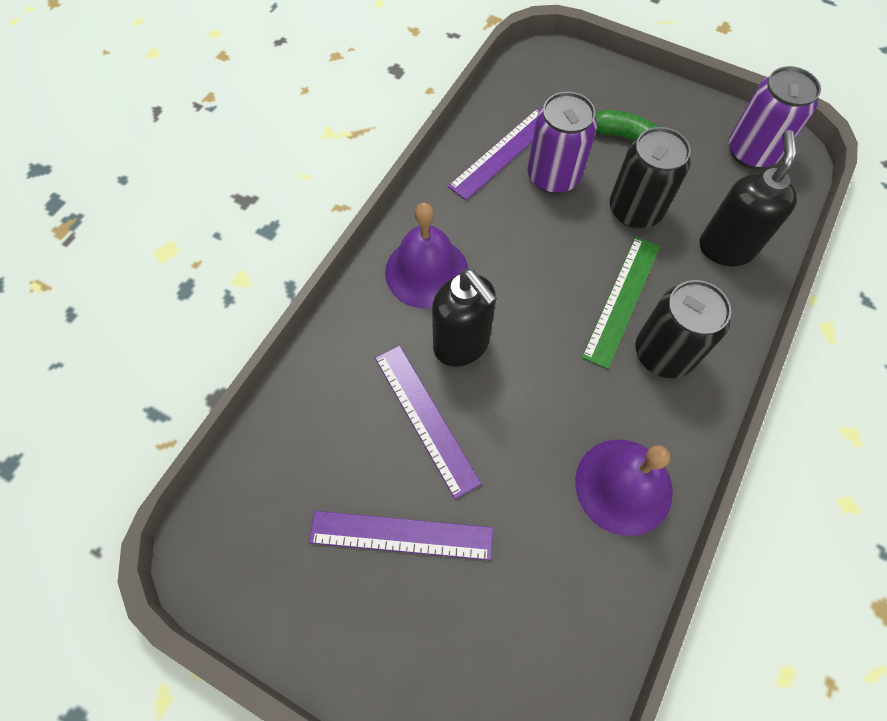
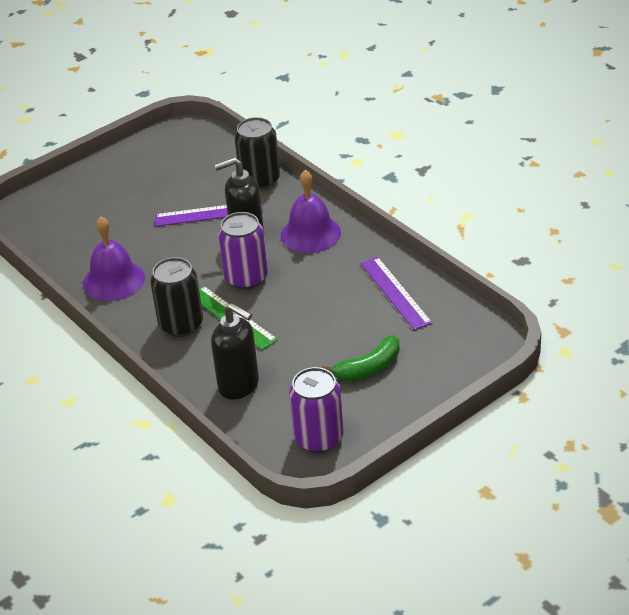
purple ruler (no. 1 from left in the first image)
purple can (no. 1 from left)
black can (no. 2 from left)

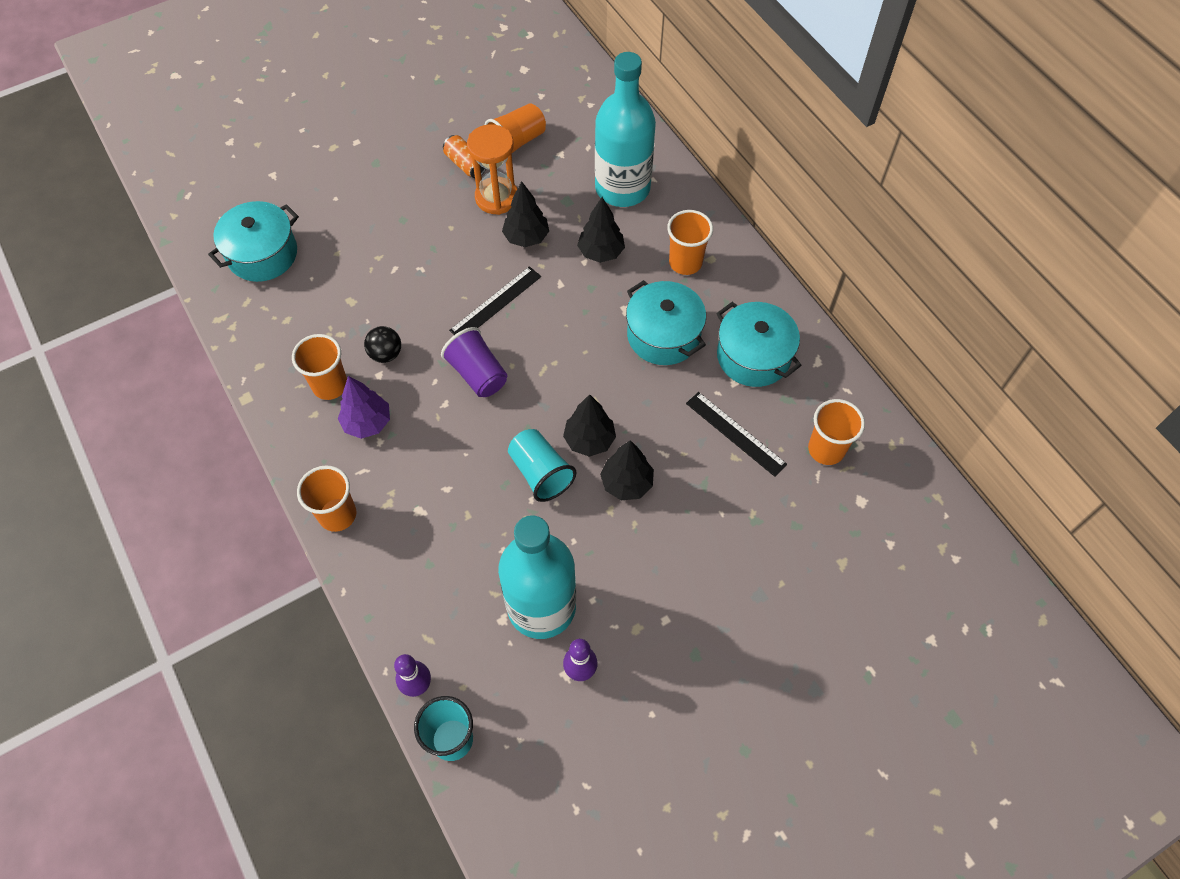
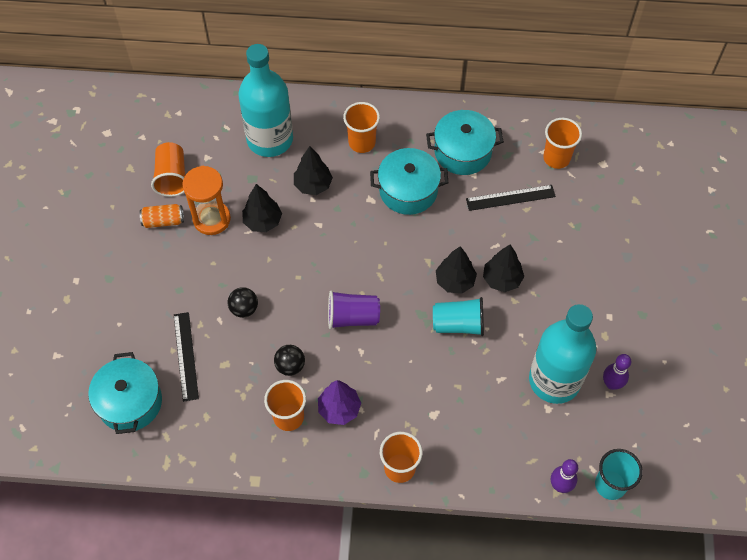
black ruler (no. 1 from left)
black ball (no. 1 from left)

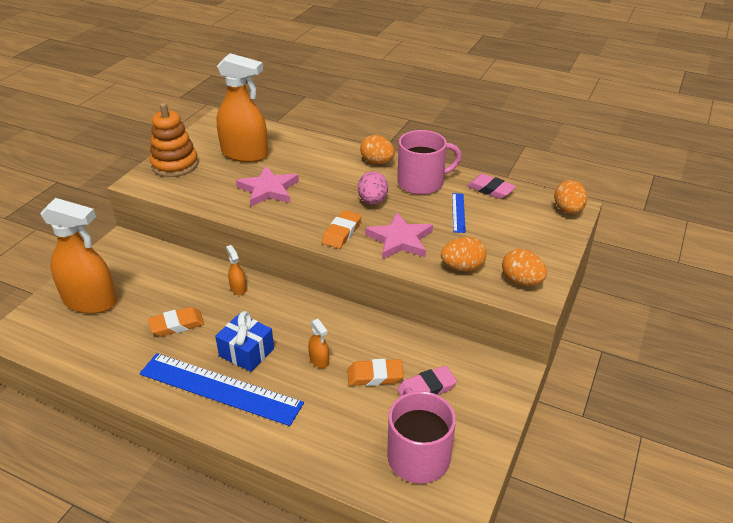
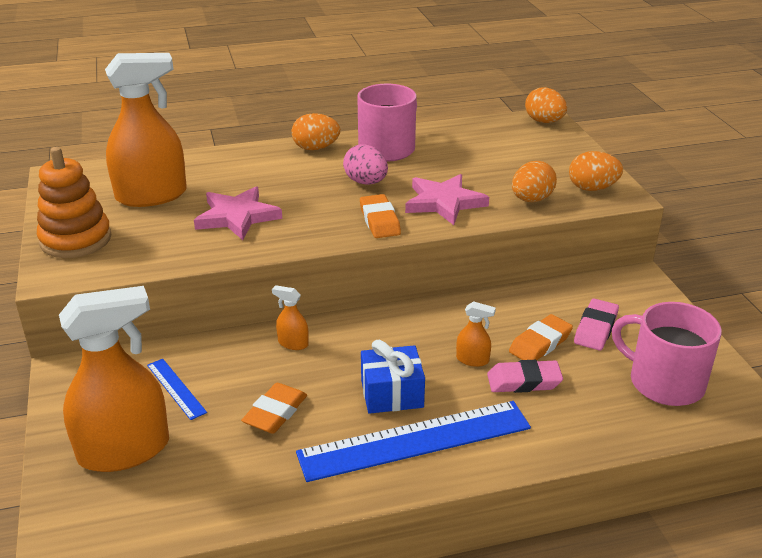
blue ruler (no. 1 from left)
pink eraser (no. 1 from left)

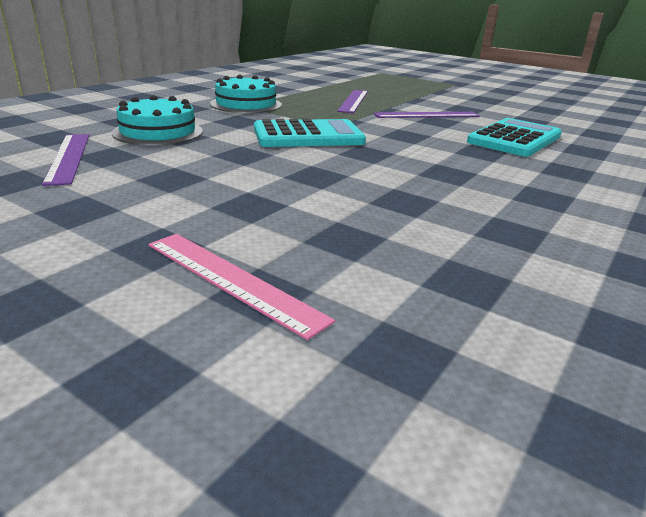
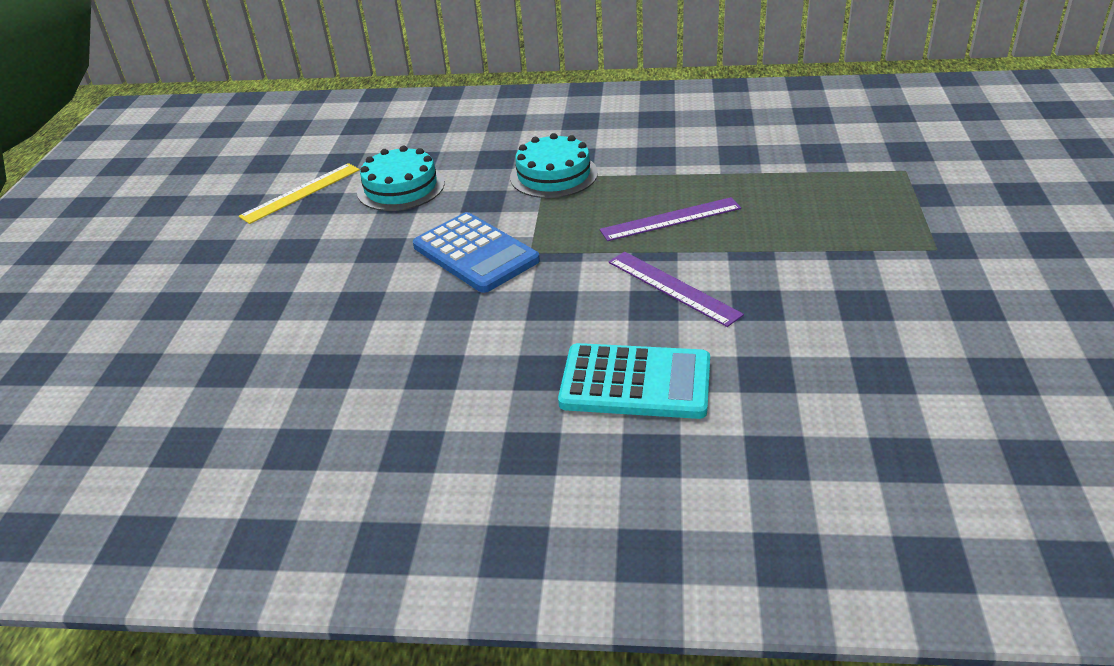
yellow ruler
pink ruler
blue calculator

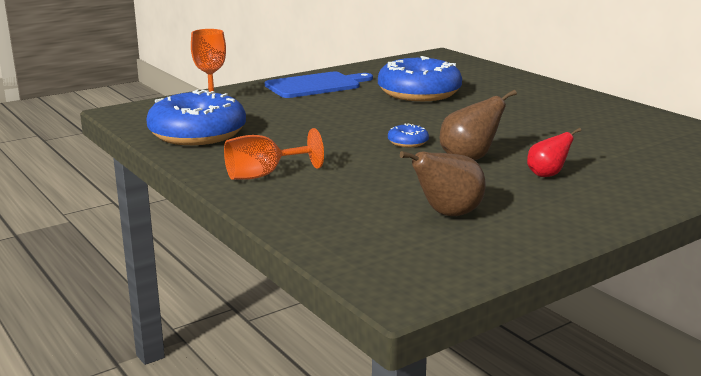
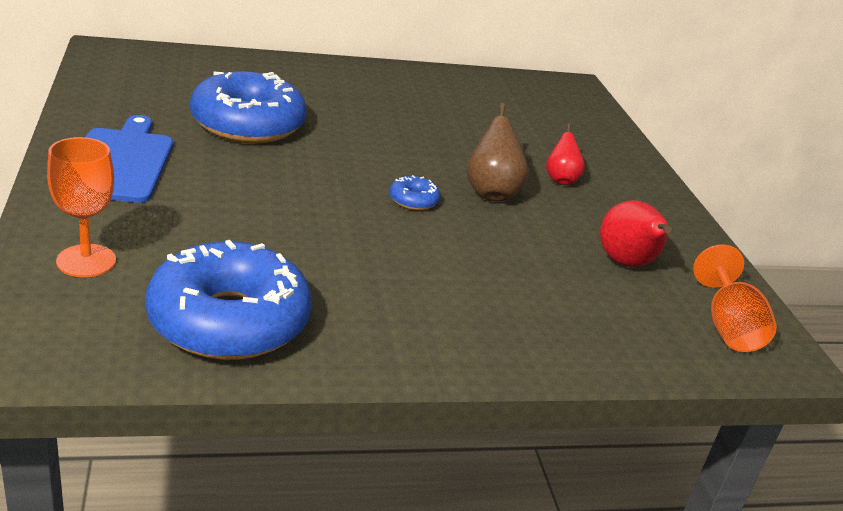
orange goblet (no. 2 from left)
red pear (no. 2 from left)

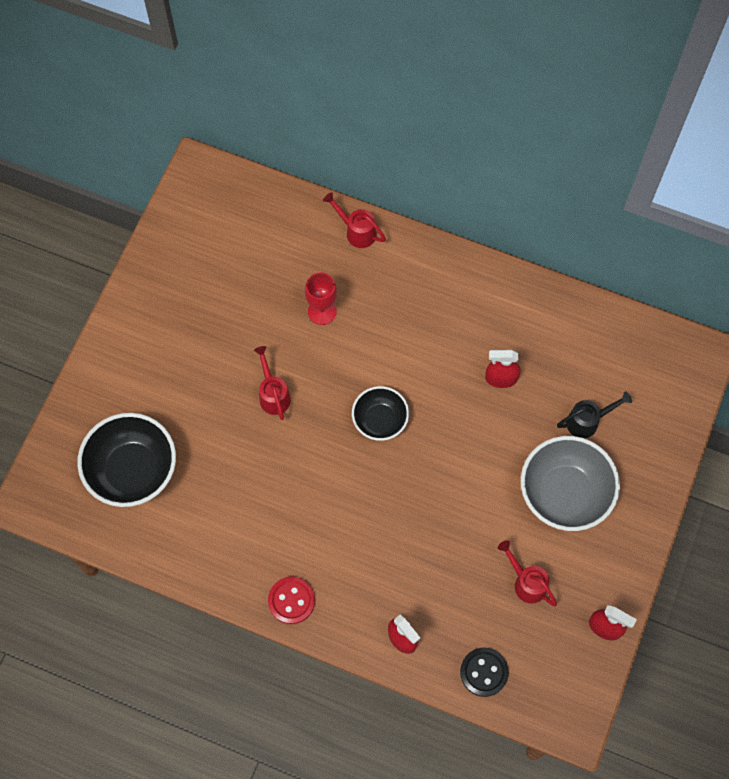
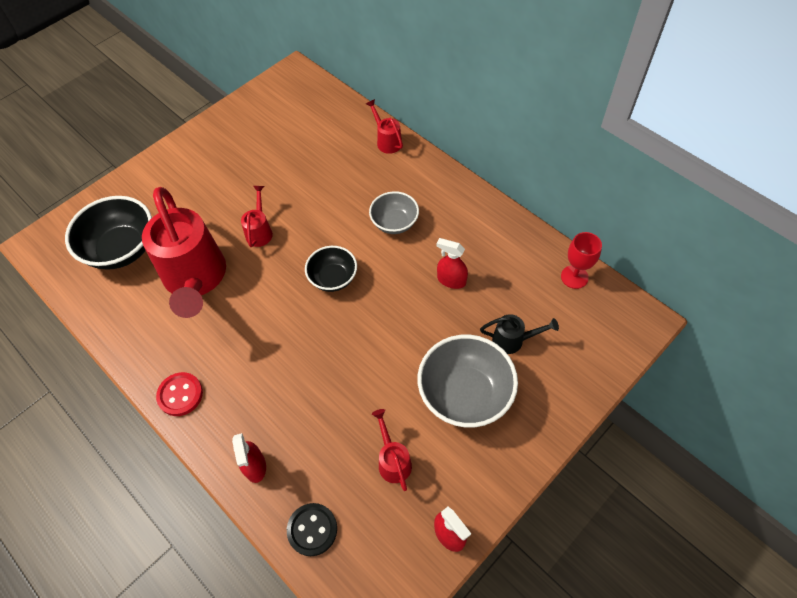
red goblet
red watering can (no. 1 from left)
grey bowl (no. 1 from left)

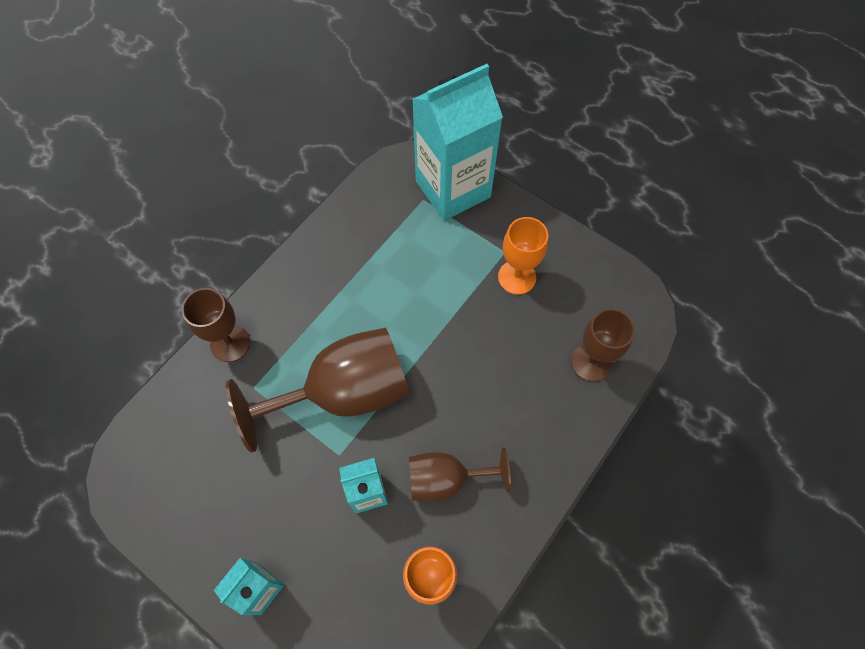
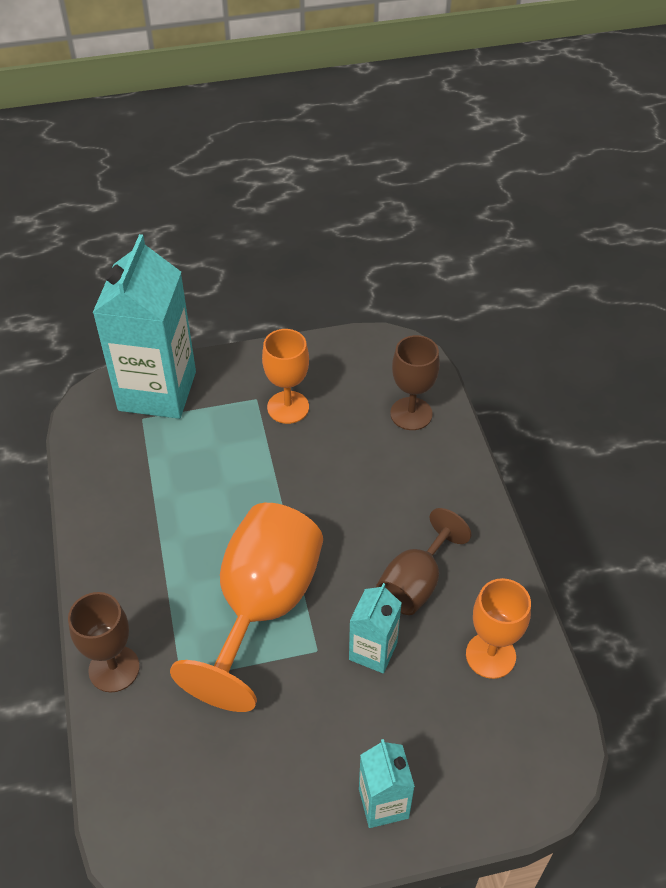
orange goblet (no. 1 from left)

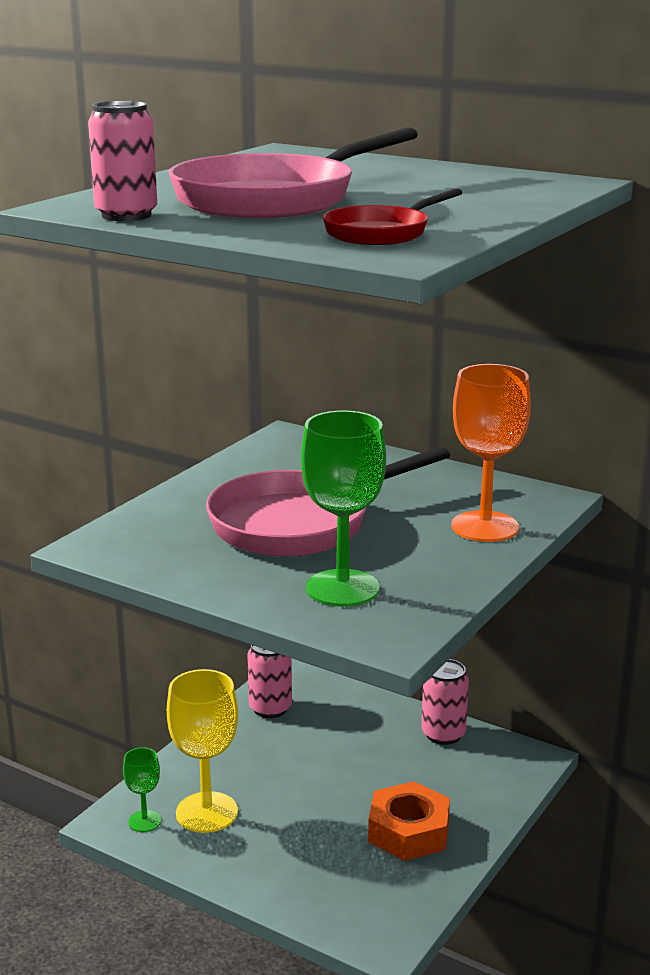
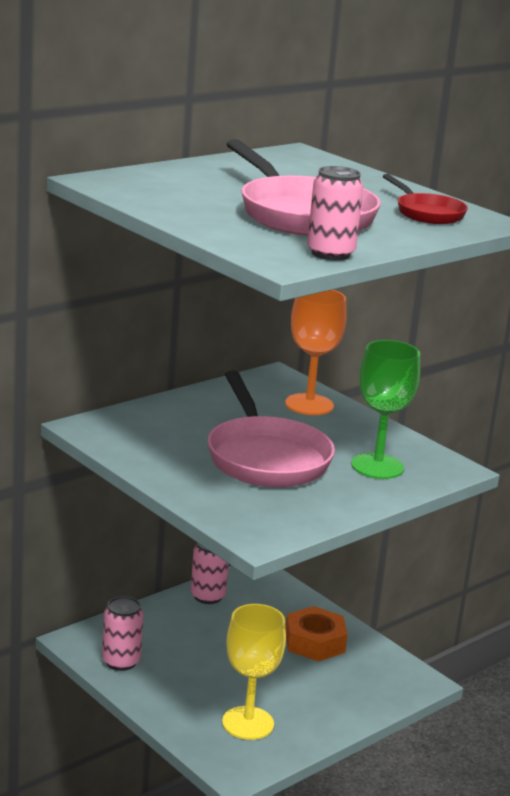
green goblet (no. 1 from left in the first image)

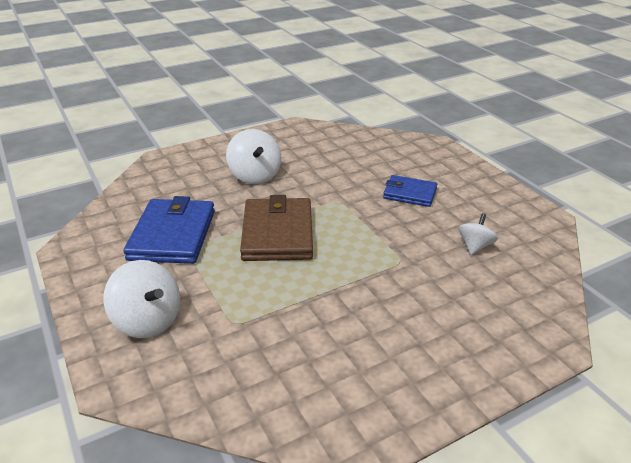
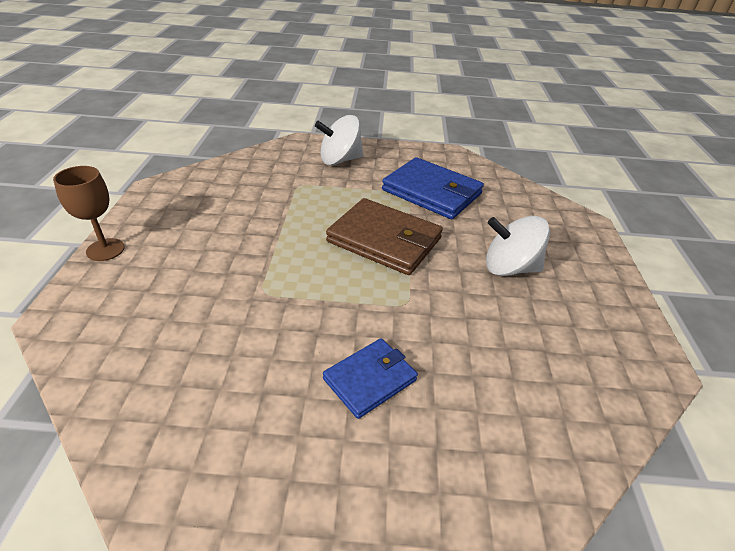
white spinning top (no. 3 from left in the first image)
brown goblet

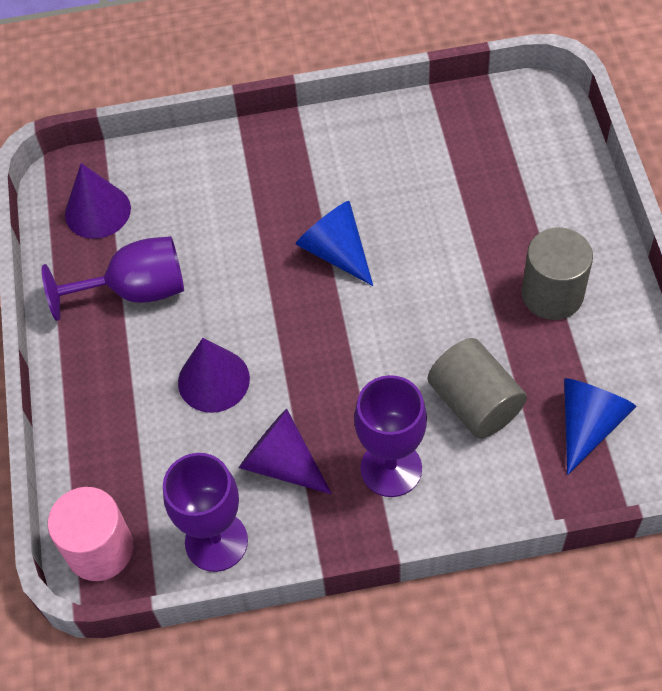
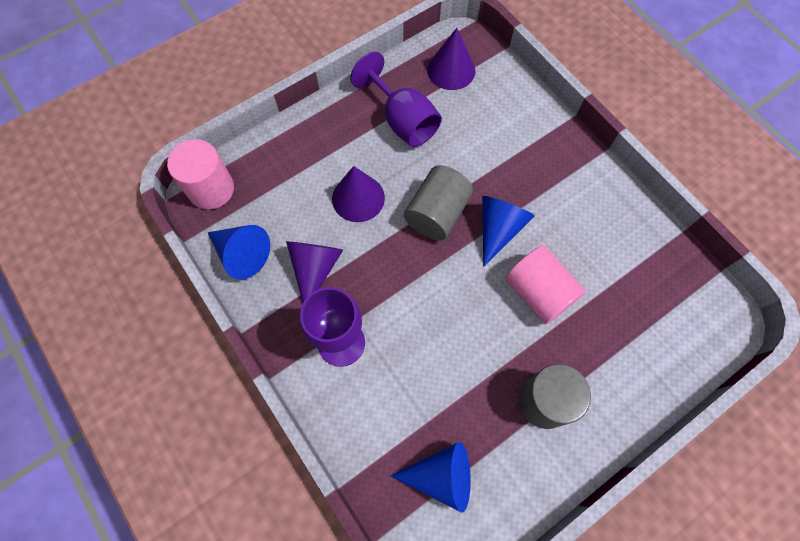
blue cone (no. 1 from left)
grey cylinder (no. 1 from left)
pink cylinder (no. 2 from left)

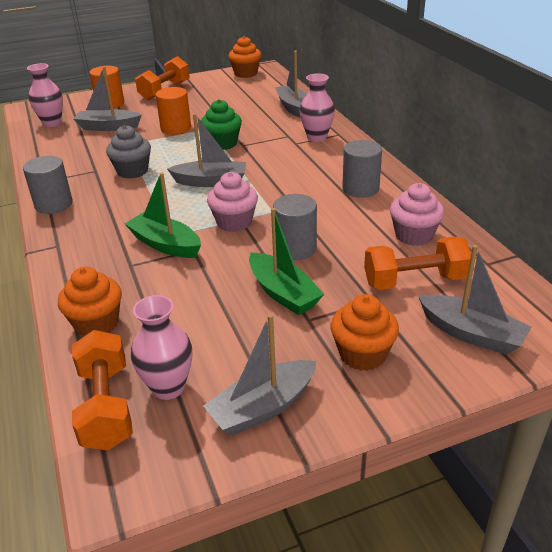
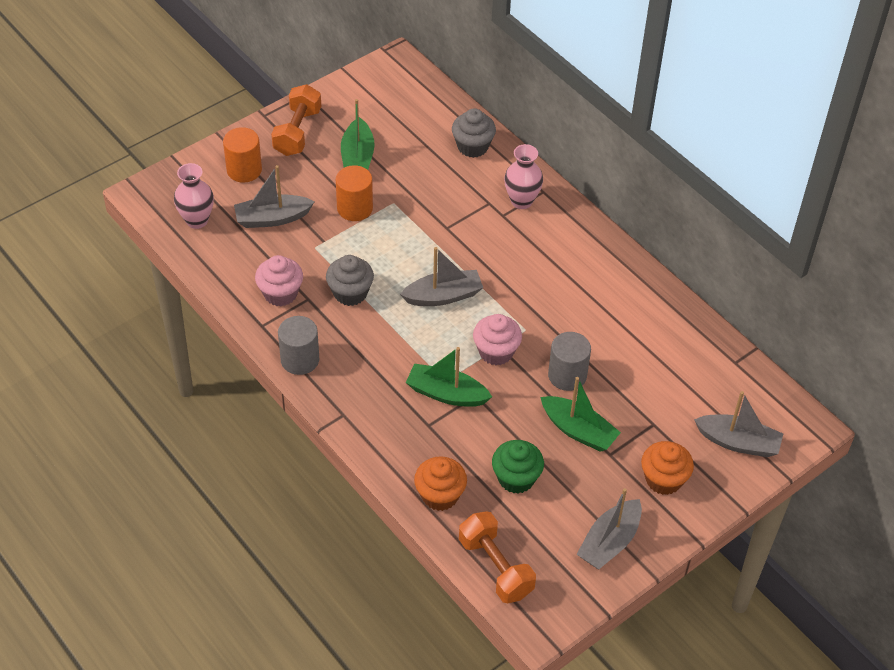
pink vase (no. 2 from left in the first image)
green cupcake
orange cupcake (no. 2 from left in the first image)
grey cupcake (no. 2 from left)
grey cylinder (no. 3 from left in the first image)
orange dumbbell (no. 3 from left in the first image)
pink cupcake (no. 1 from left)
green boat (no. 1 from left)

